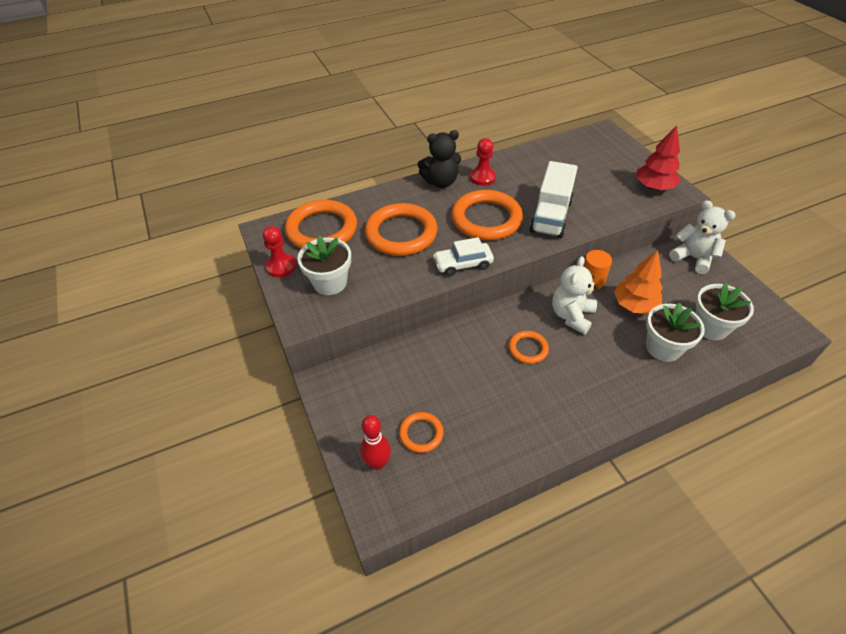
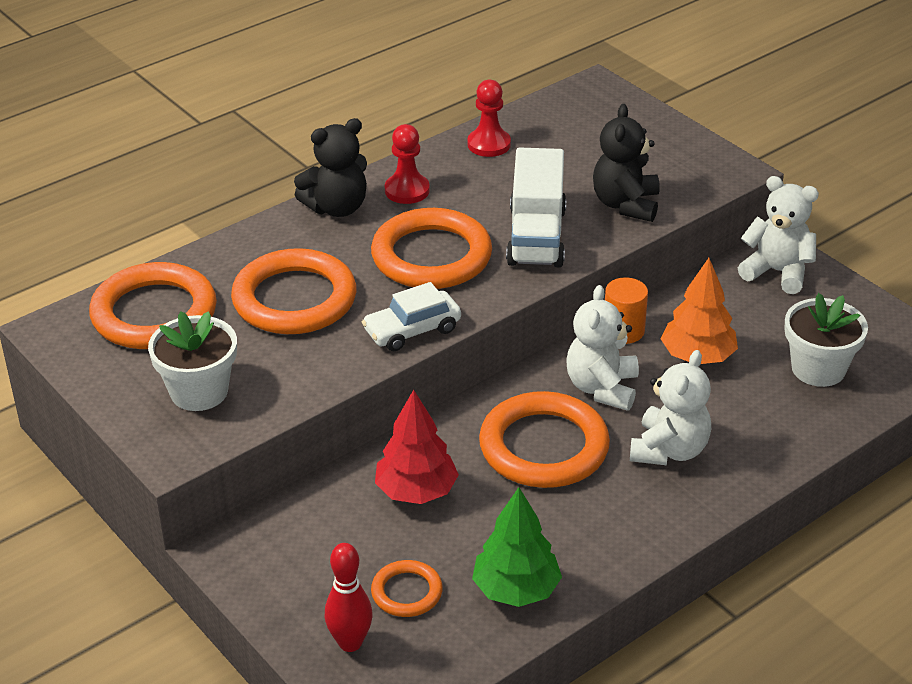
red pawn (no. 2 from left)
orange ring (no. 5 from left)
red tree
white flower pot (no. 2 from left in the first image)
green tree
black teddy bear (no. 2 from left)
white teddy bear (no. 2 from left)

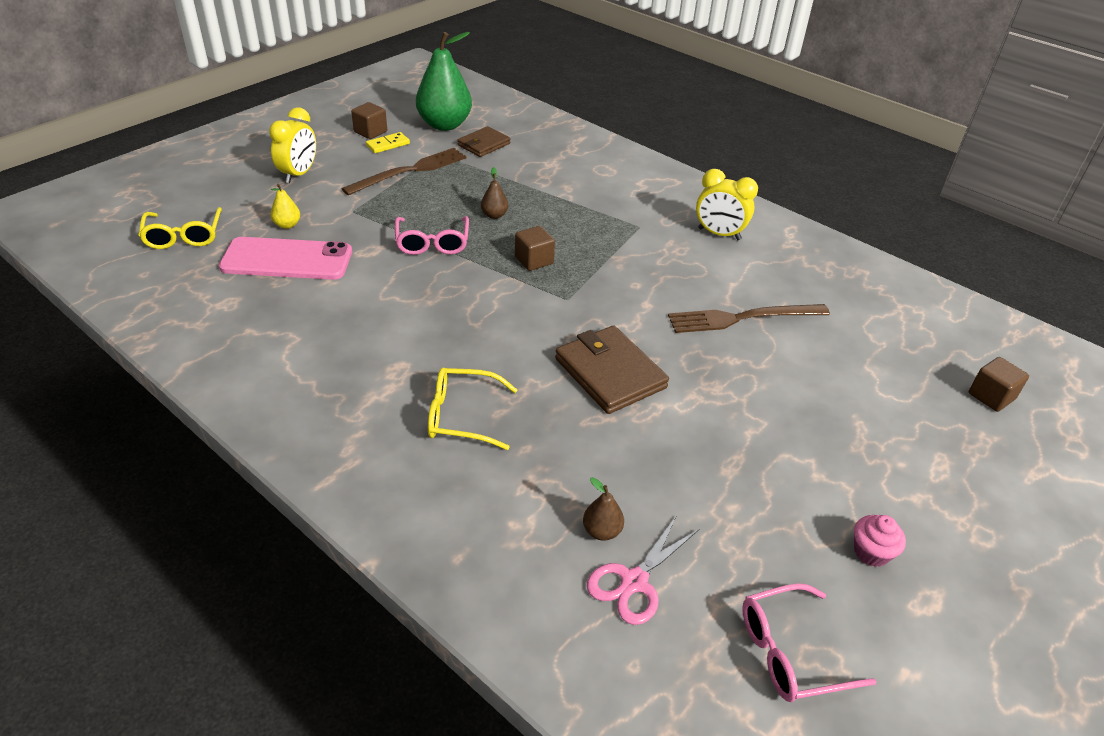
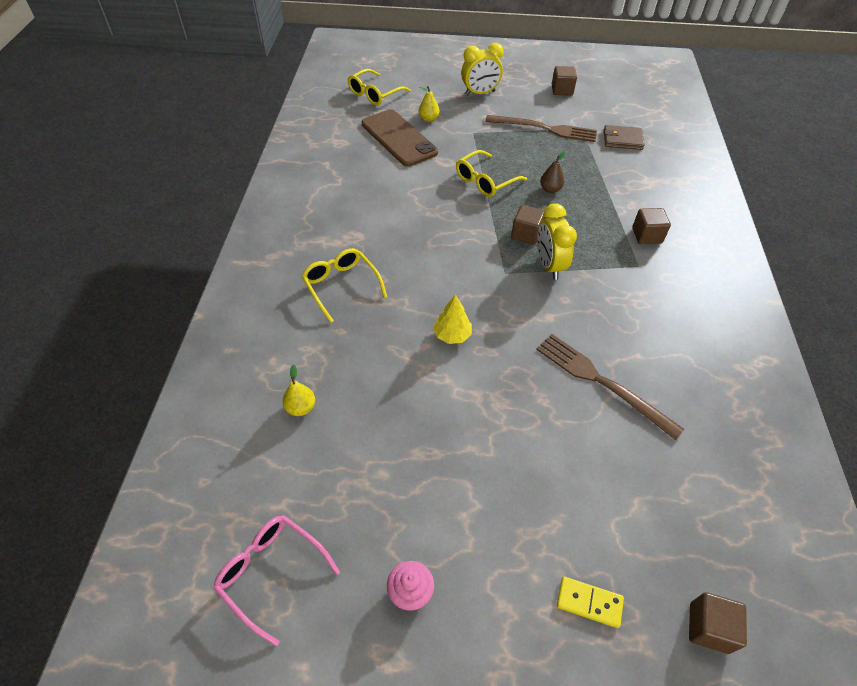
brown phone
yellow domino
yellow glasses (no. 3 from left)
green pear
yellow tree
yellow pear (no. 1 from left)
pink scissors
yellow clock (no. 2 from left)
brown cube (no. 3 from left)

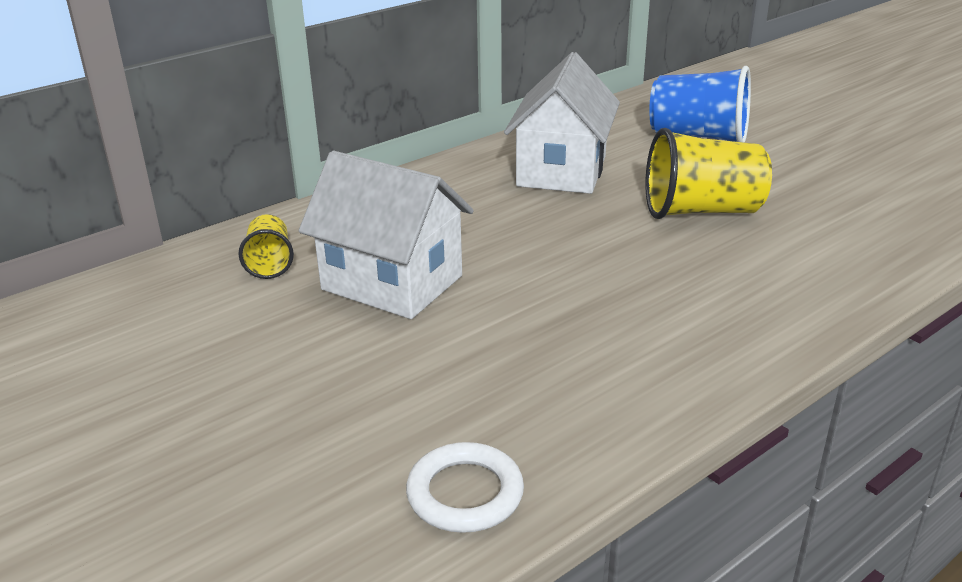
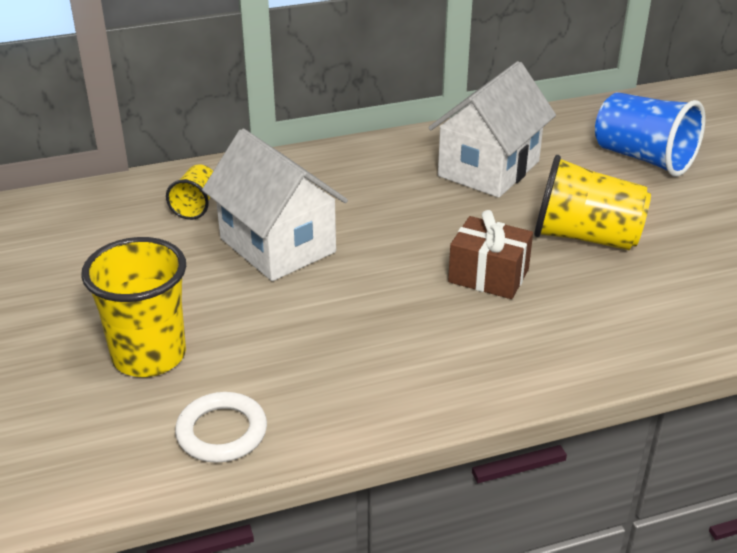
yellow cup (no. 1 from left)
brown gift

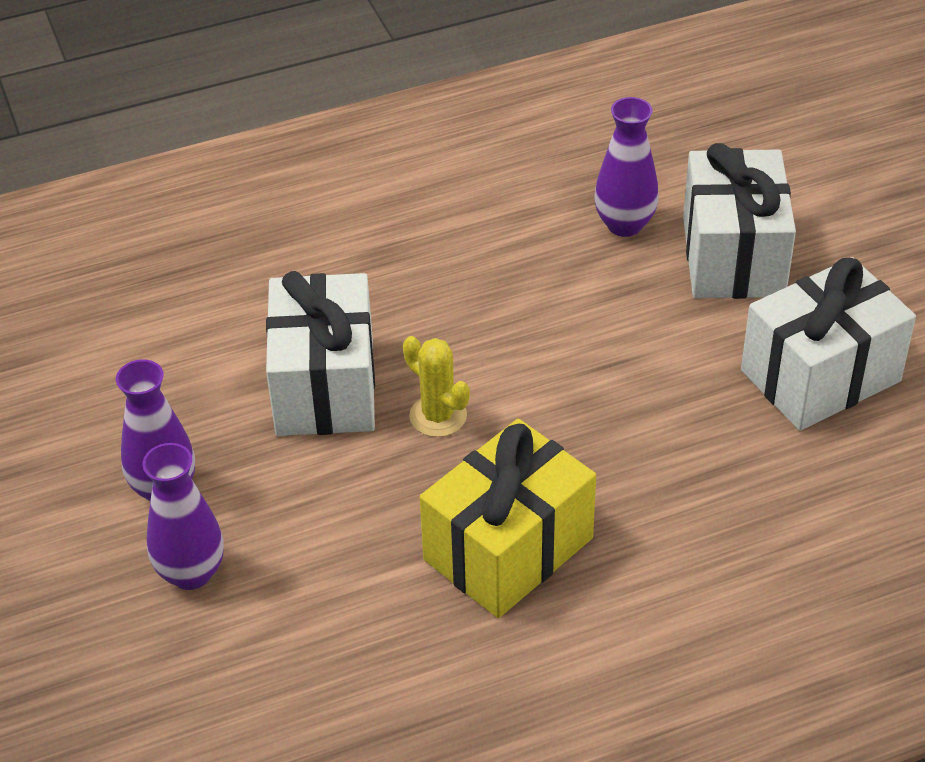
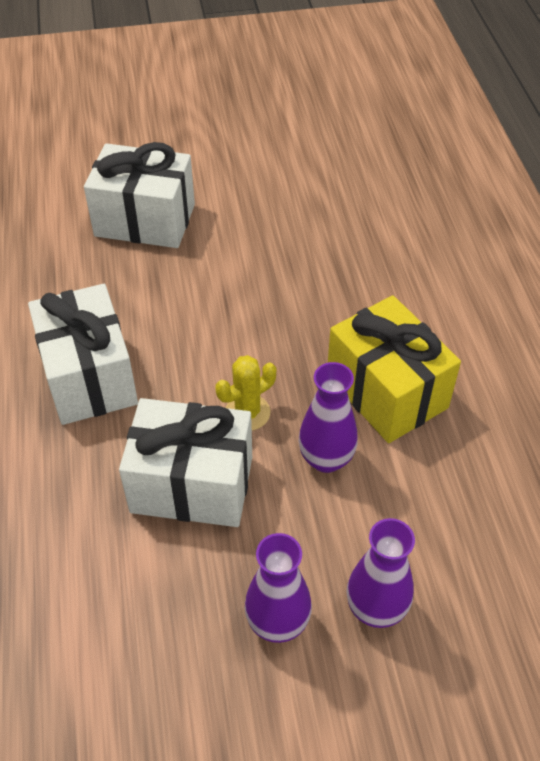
purple vase (no. 2 from left)
white gift (no. 1 from left)

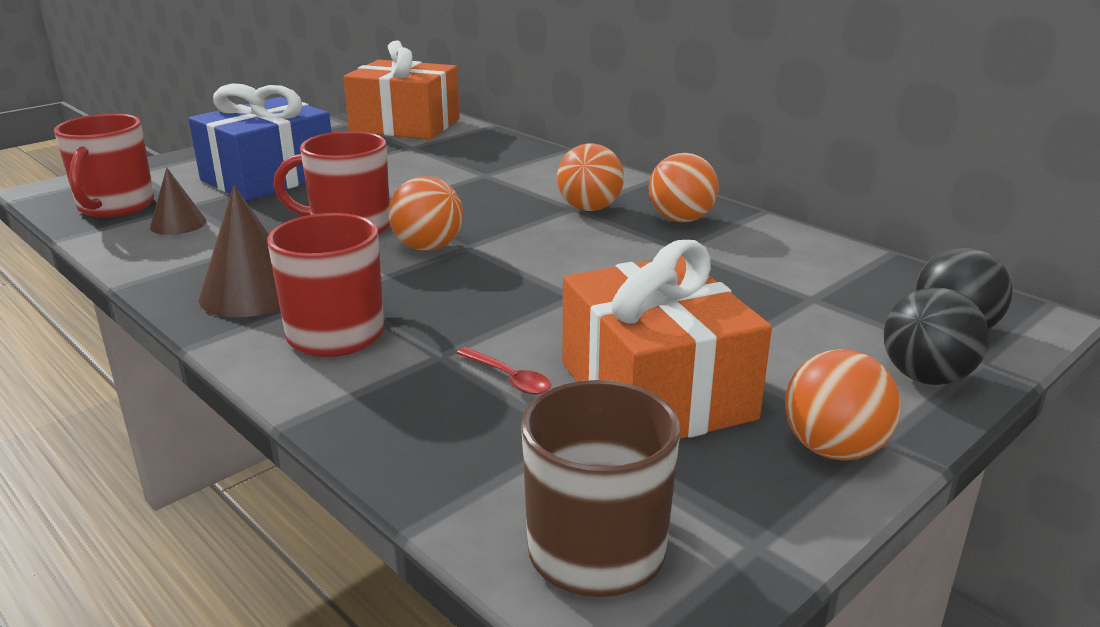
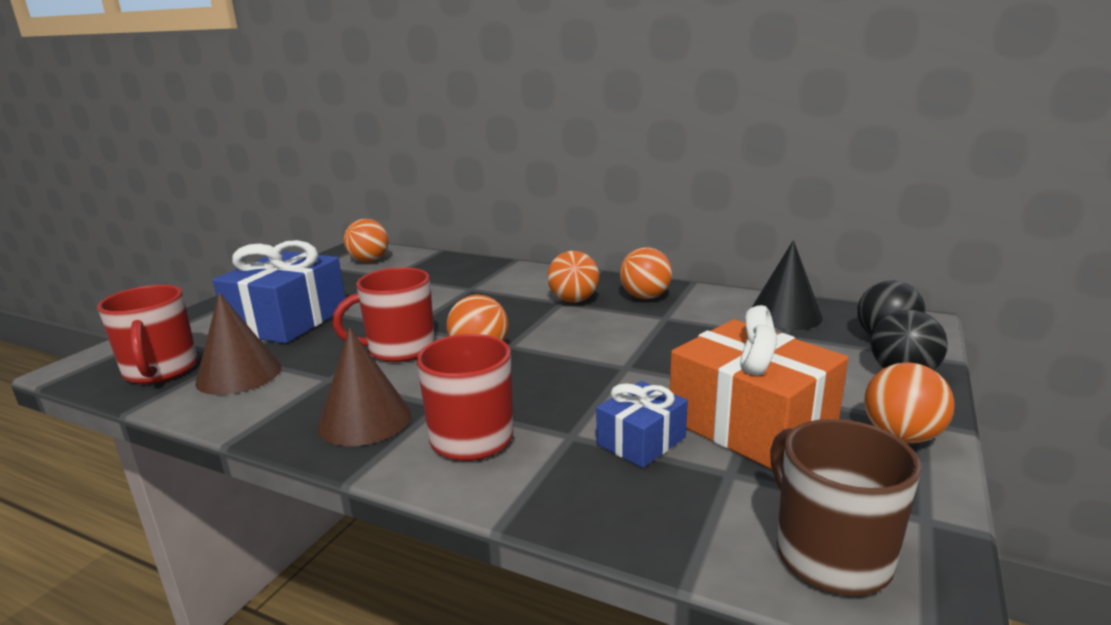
brown cone (no. 1 from left)
orange ball (no. 1 from left)
blue gift (no. 2 from left)
black cone

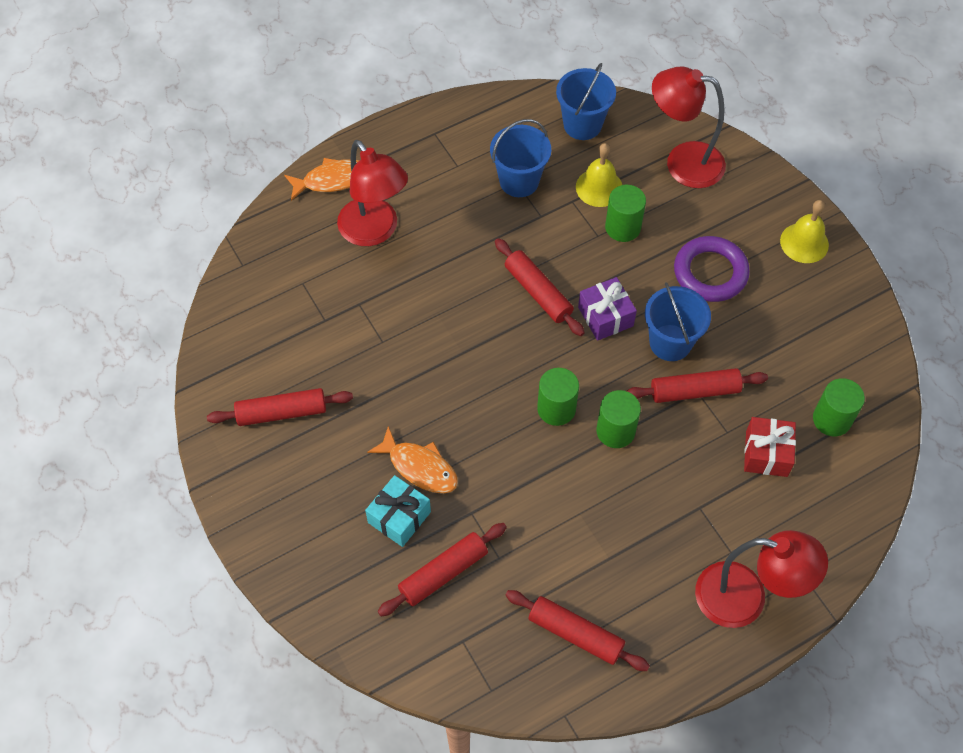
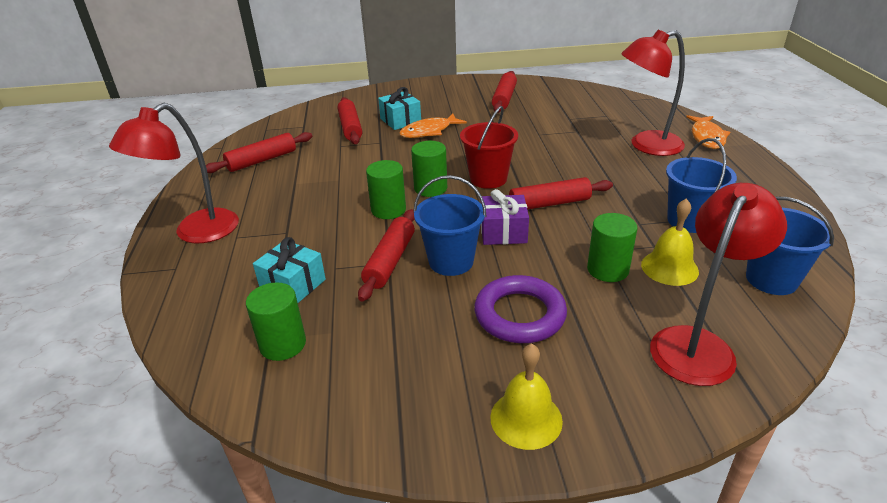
turquoise gift (no. 1 from left)
red bucket

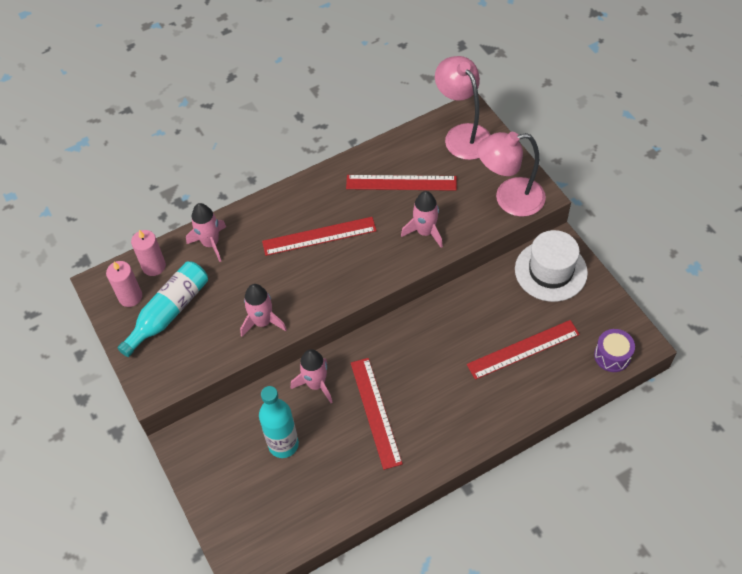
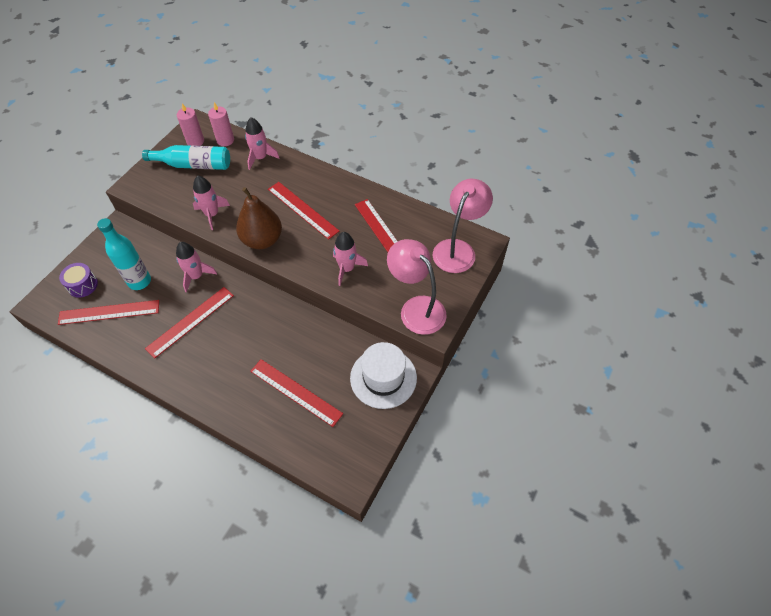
purple drum
red ruler (no. 1 from left)
brown pear

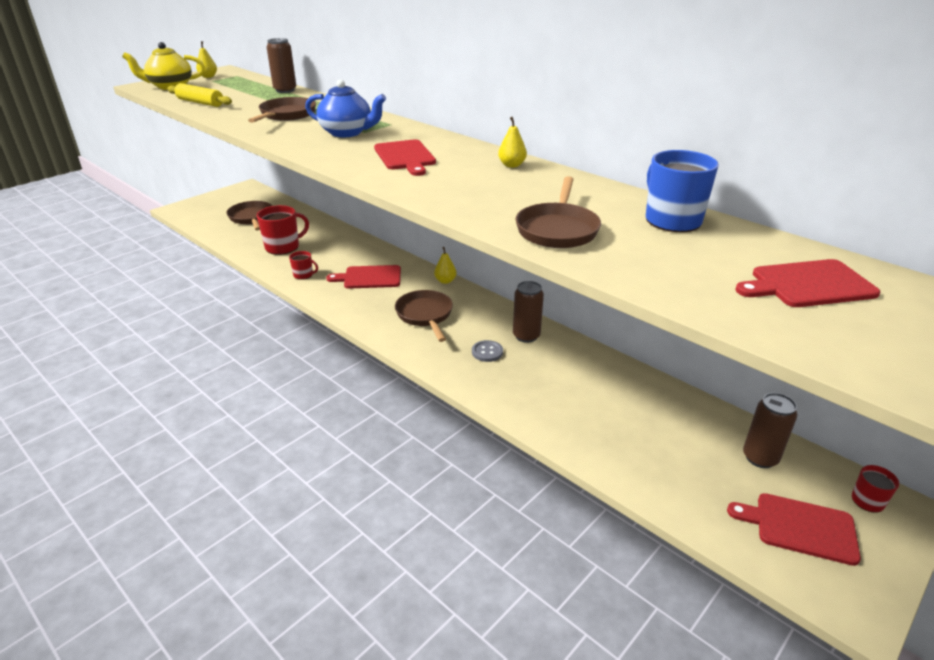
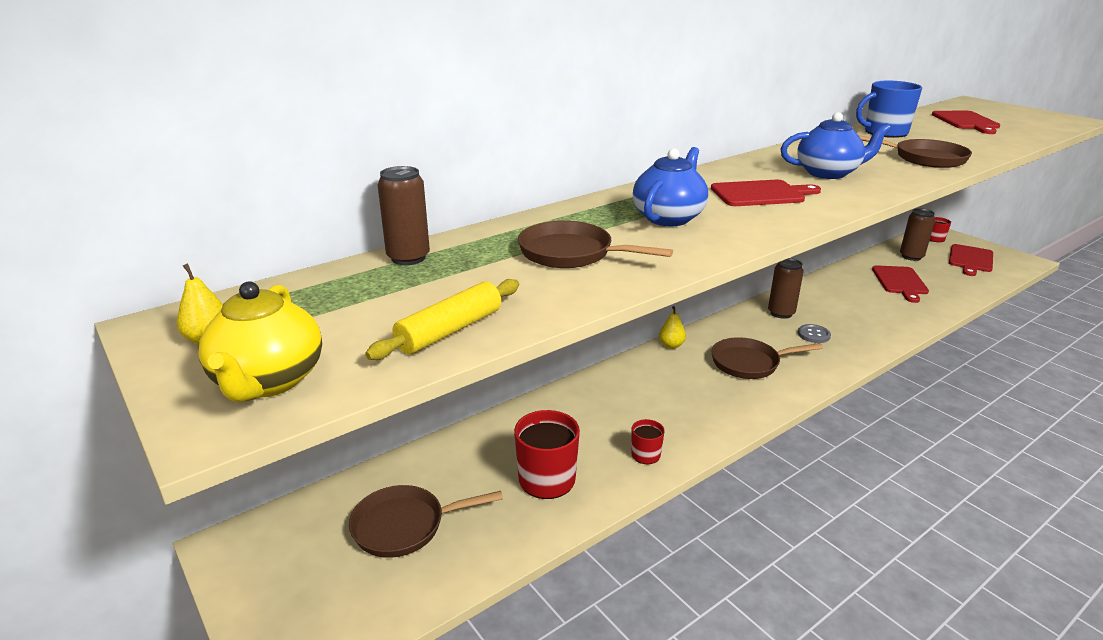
red cutting board (no. 2 from left)
yellow pear (no. 3 from left in the first image)
blue teapot (no. 2 from left)

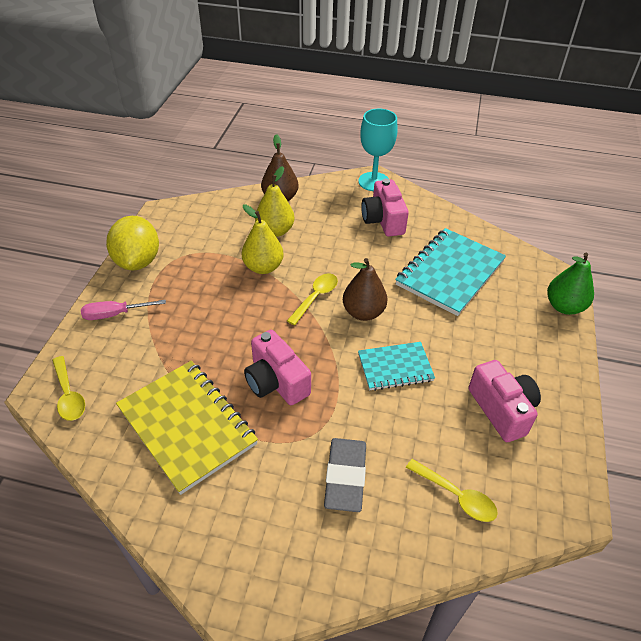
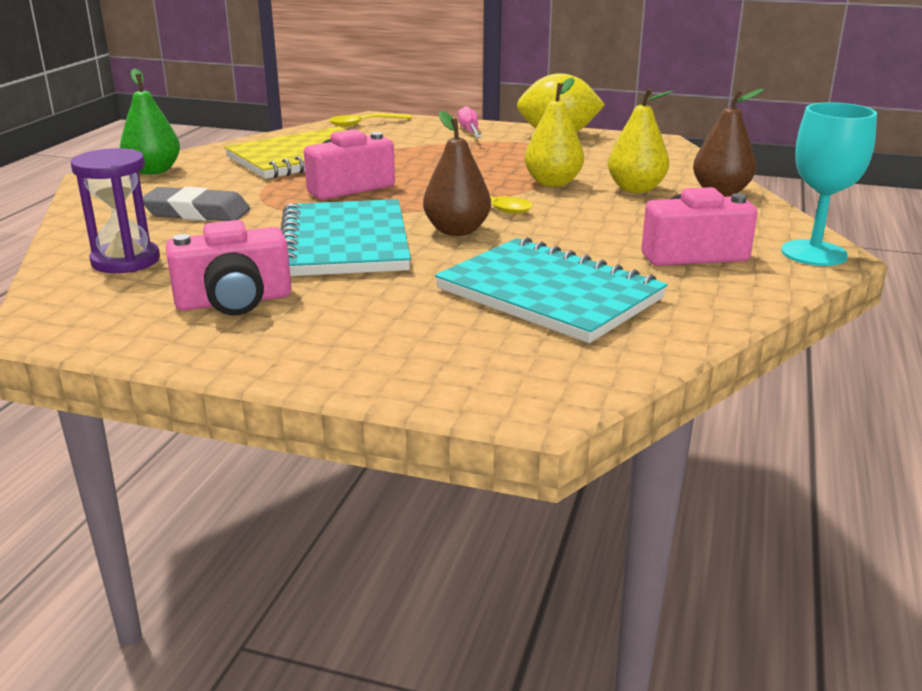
turquoise notebook (no. 1 from left)
purple hourglass
green pear

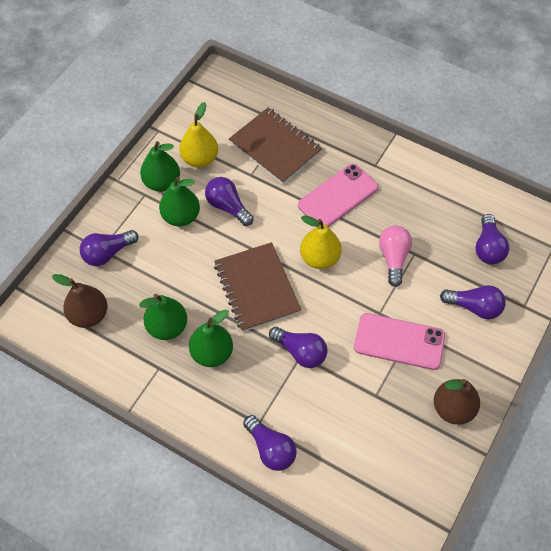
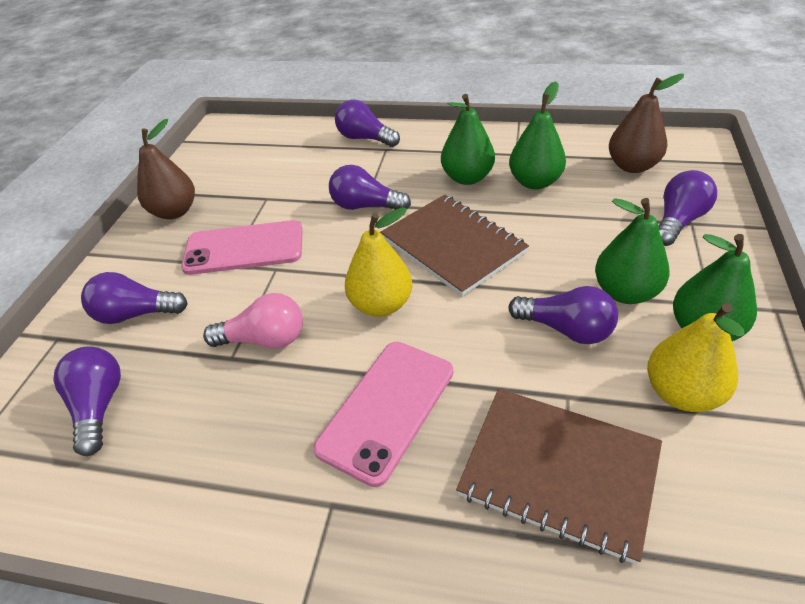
pink light bulb

